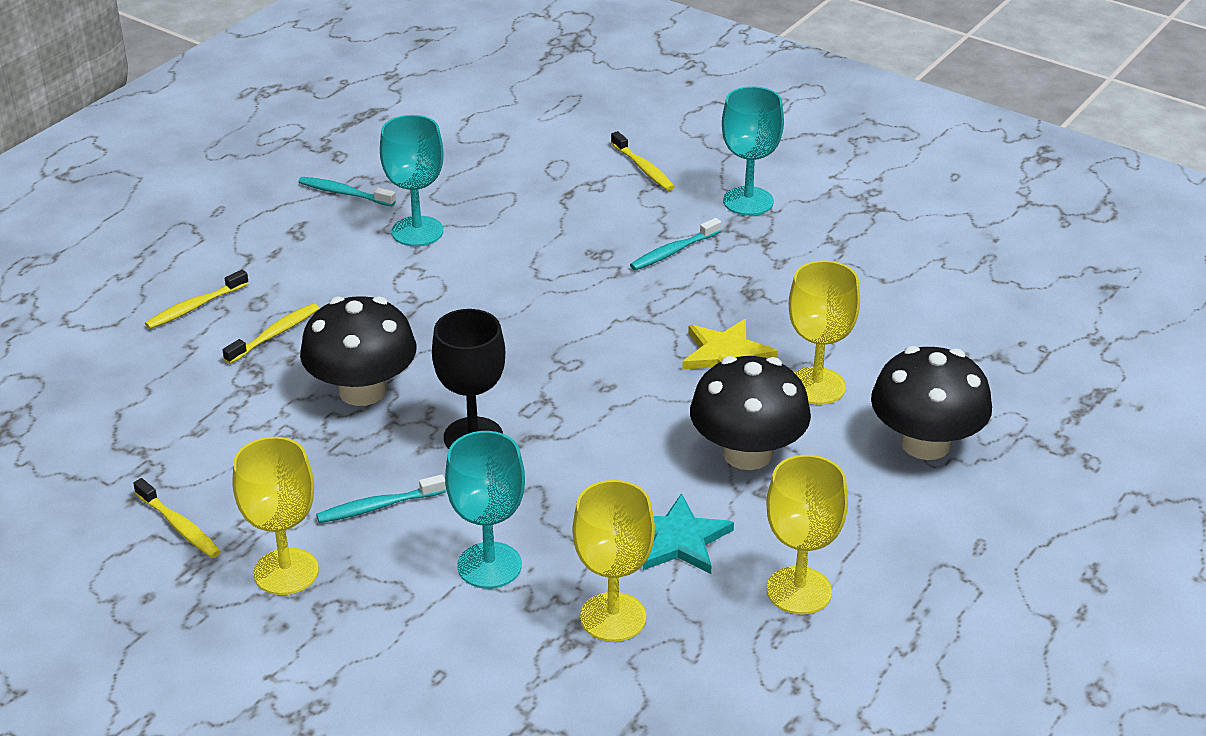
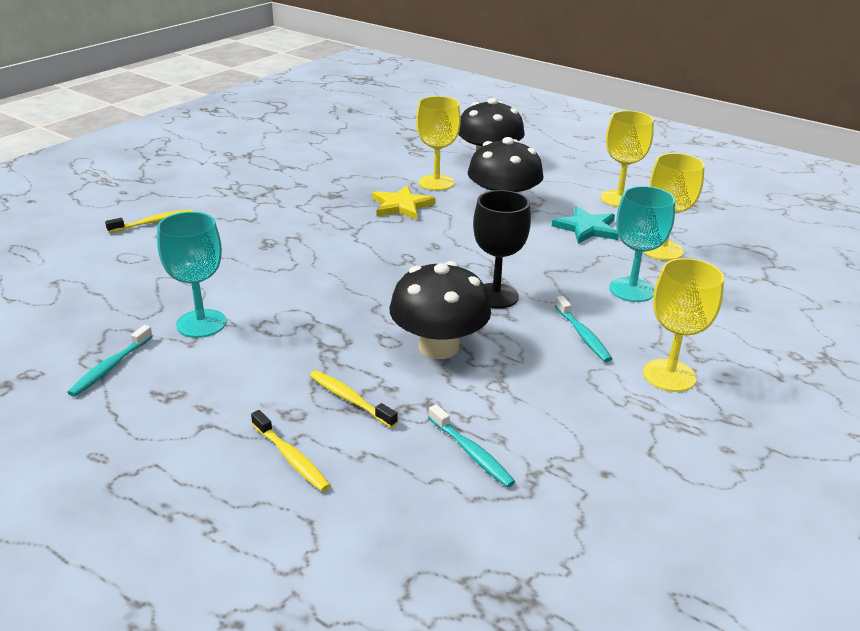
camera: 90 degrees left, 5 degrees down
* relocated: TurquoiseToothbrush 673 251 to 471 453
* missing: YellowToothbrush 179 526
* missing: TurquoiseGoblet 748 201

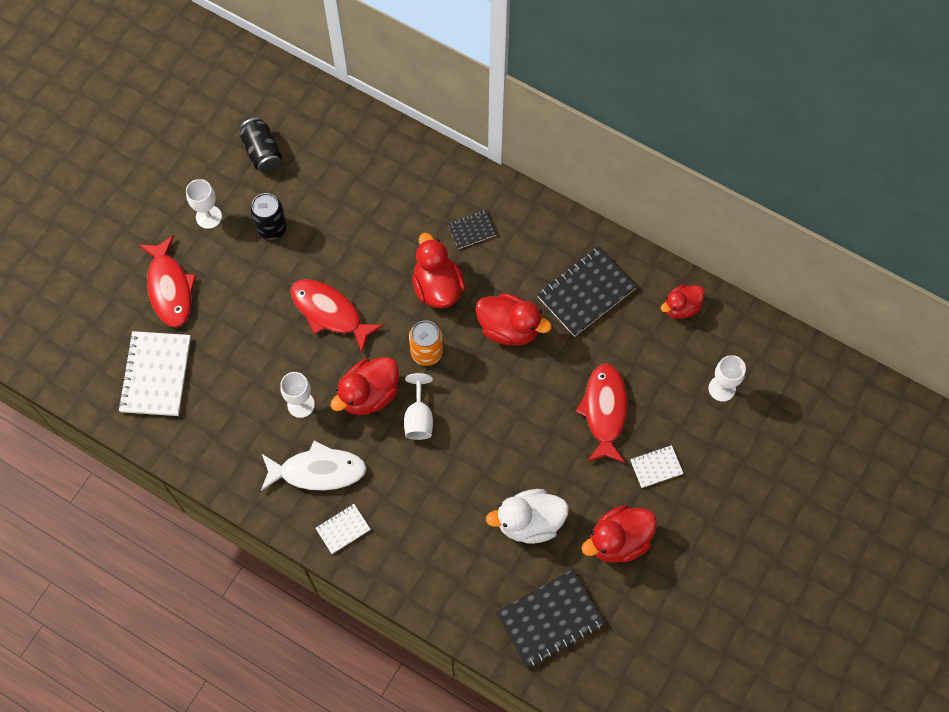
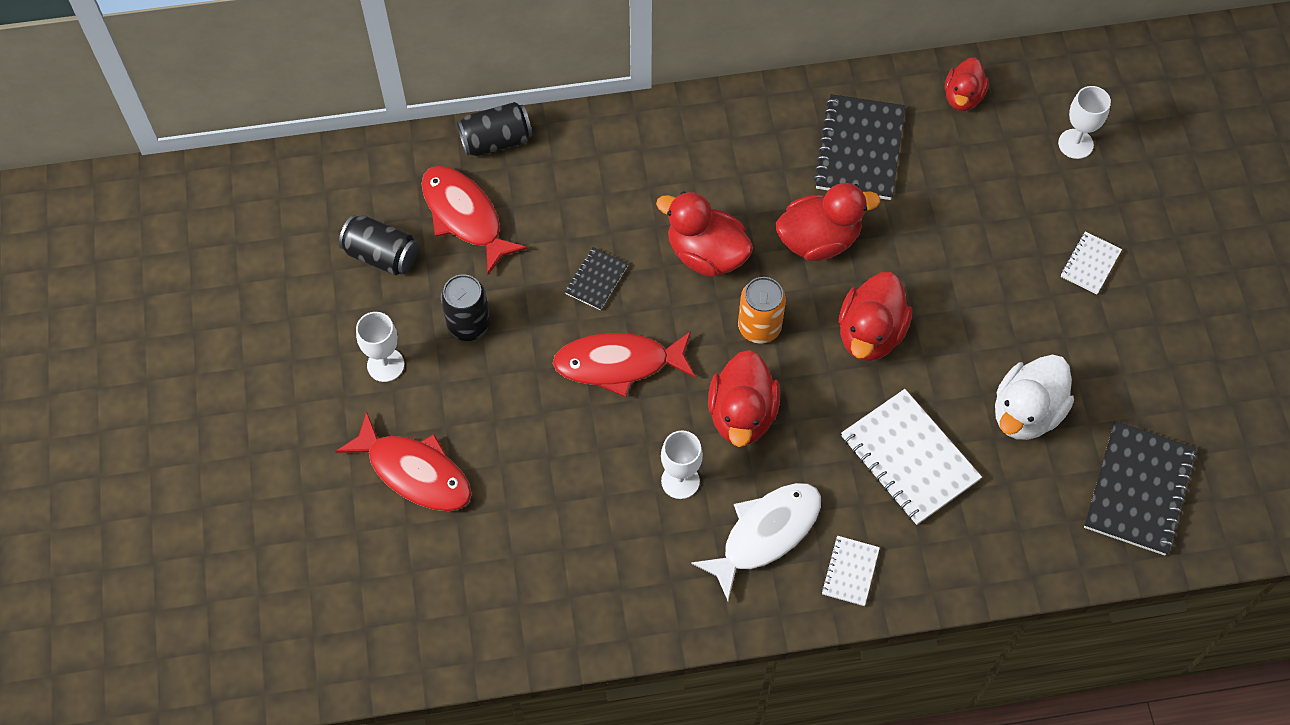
camera: 40 degrees left, 5 degrees down
* relocated: RedFish 604 411 to 465 216
* appeared: BlackCan 496 141
* relocated: BlackNotebook 472 230 to 596 280
* relocated: RedDuck 618 541 to 870 334
* relocated: WhiteNotebook 156 375 to 909 458
* missing: WhiteGoblet 419 418

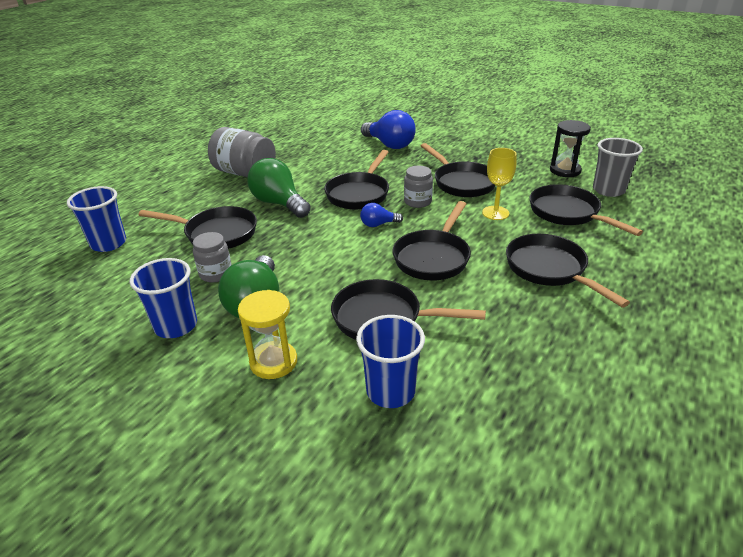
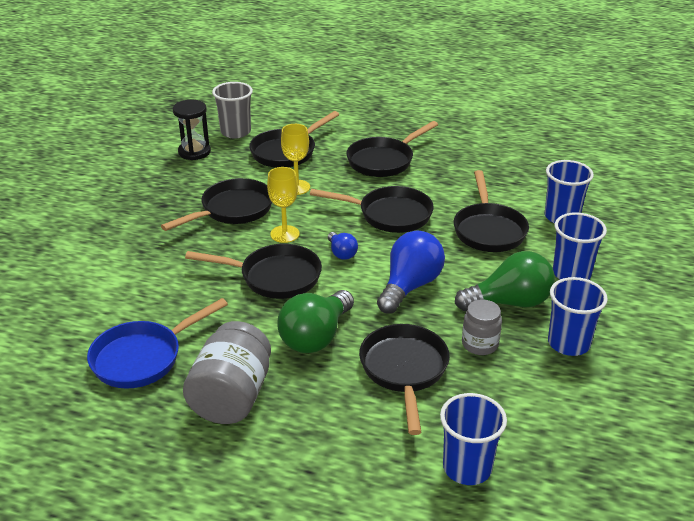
camera: 105 degrees left, 0 degrees up
* appeared: BluePan 143 357
* exchanged: GreyJar 417 202 to YellowGoblet 285 234
* relocated: BlueLightBulb 389 145 to 410 286
* exchanged: YellowHourglass 273 362 to BlueCup 571 274

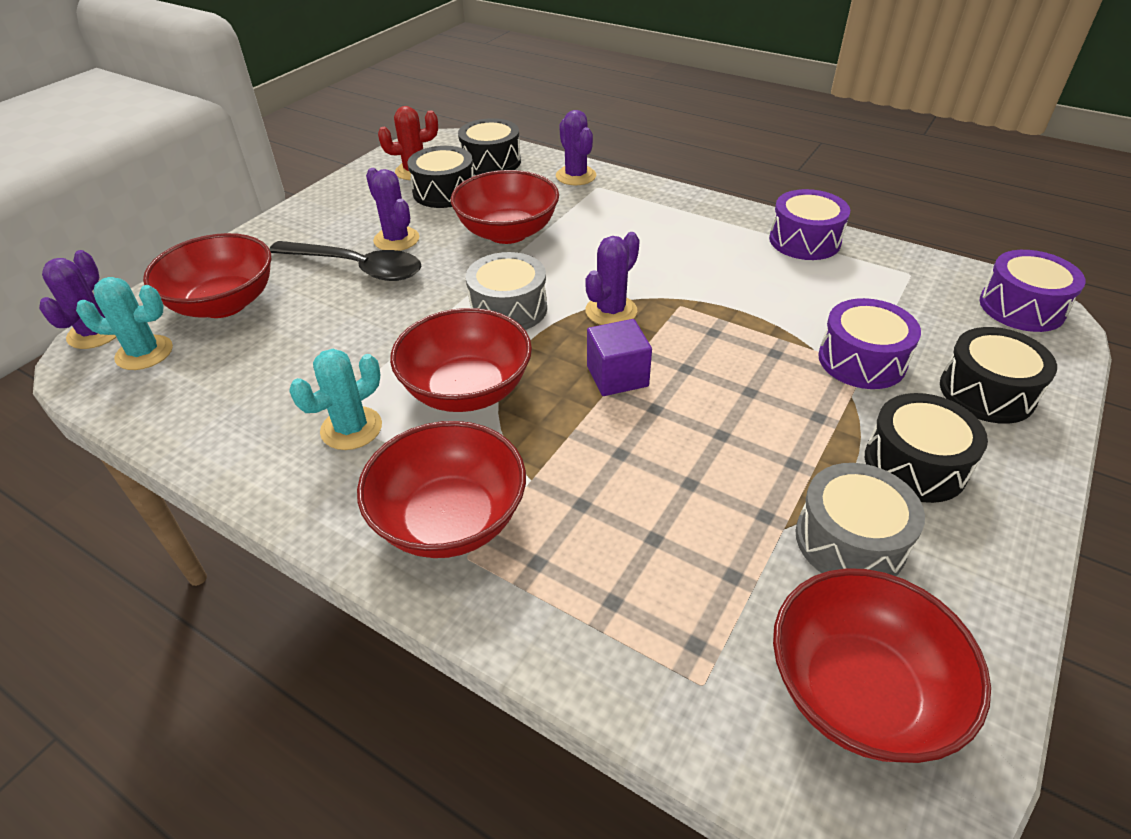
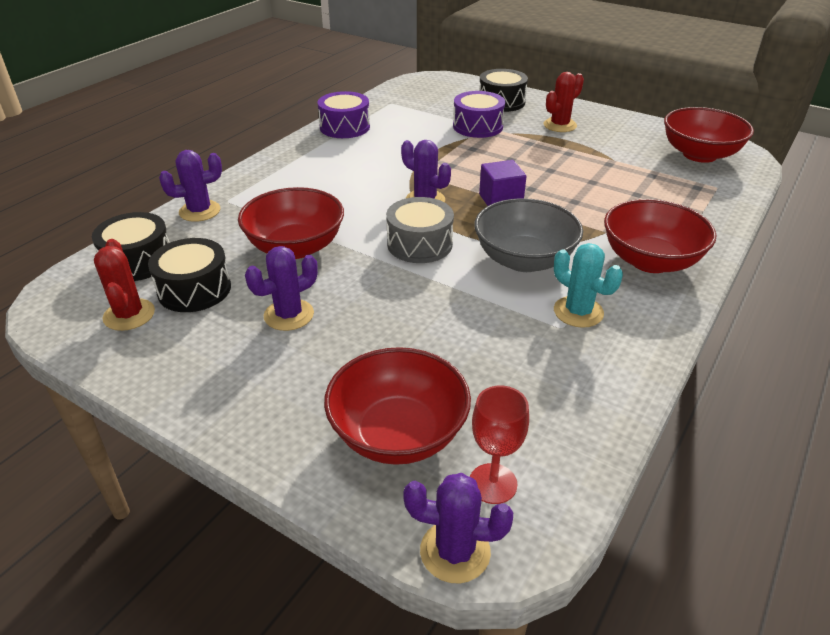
camera: 90 degrees left, 5 degrees down
* exchanged: TurquoiseCactus 144 353 to RedGoblet 493 483
* colour: RedBowl 467 390 to GreyBowl 524 260
* exchanged: BlackDrum 915 464 to RedCactus 560 125
* missing: BlackSpoon 357 268
* missing: GreyDrum 850 540
* missing: PurpleDrum 1021 307

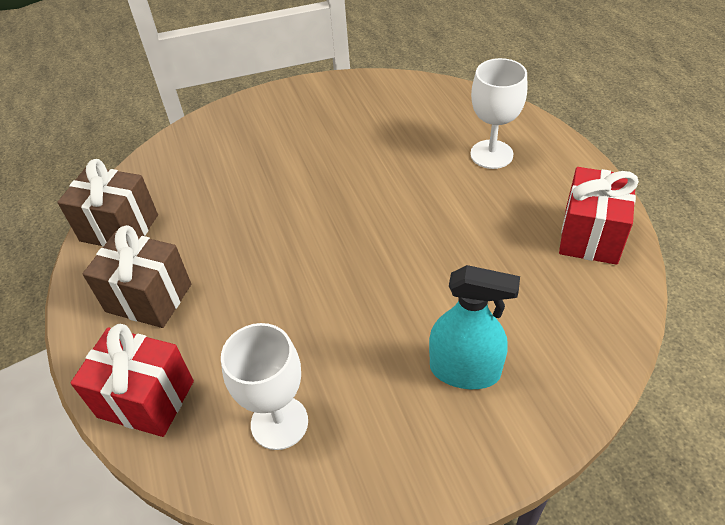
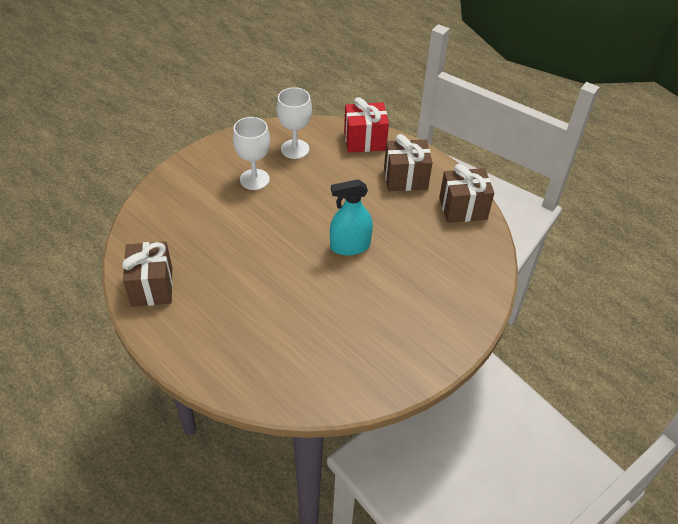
camera: 150 degrees right, 0 degrees up
* colour: RedGift 590 235 to BrownGift 152 287
* relocated: WhiteGoblet 491 154 to 254 179
* relocated: TurquoiseSprayBottle 465 370 to 350 246

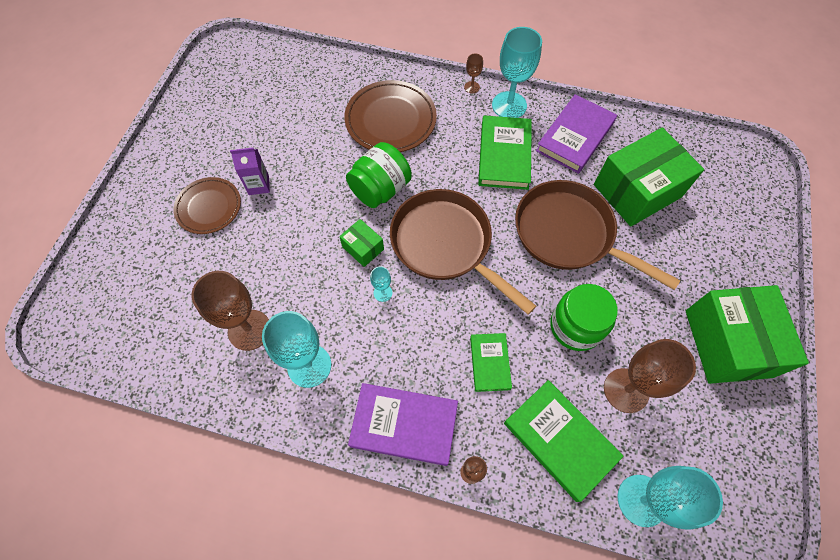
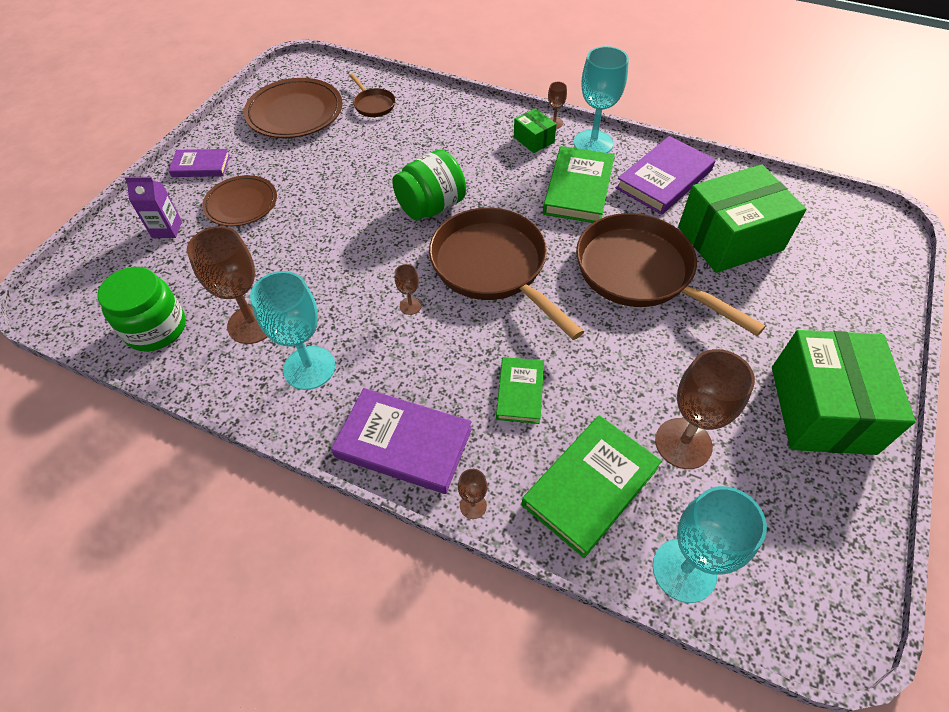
camera: 10 degrees right, 10 degrees down
* relocated: GreenJar 576 326 to 156 328
* relocated: PurpleCarton 259 185 to 167 229
* appeared: PurpleBook 201 166
* relocated: BrownPlate 390 120 to 295 113
* appeared: BrownPan 373 104
* colour: TurquoiseGoblet 383 293 to BrownGoblet 410 306
* relocated: GreenBox 363 248 to 533 140
* spun: GreenBook 560 440 = 590 486 75 degrees clockwise

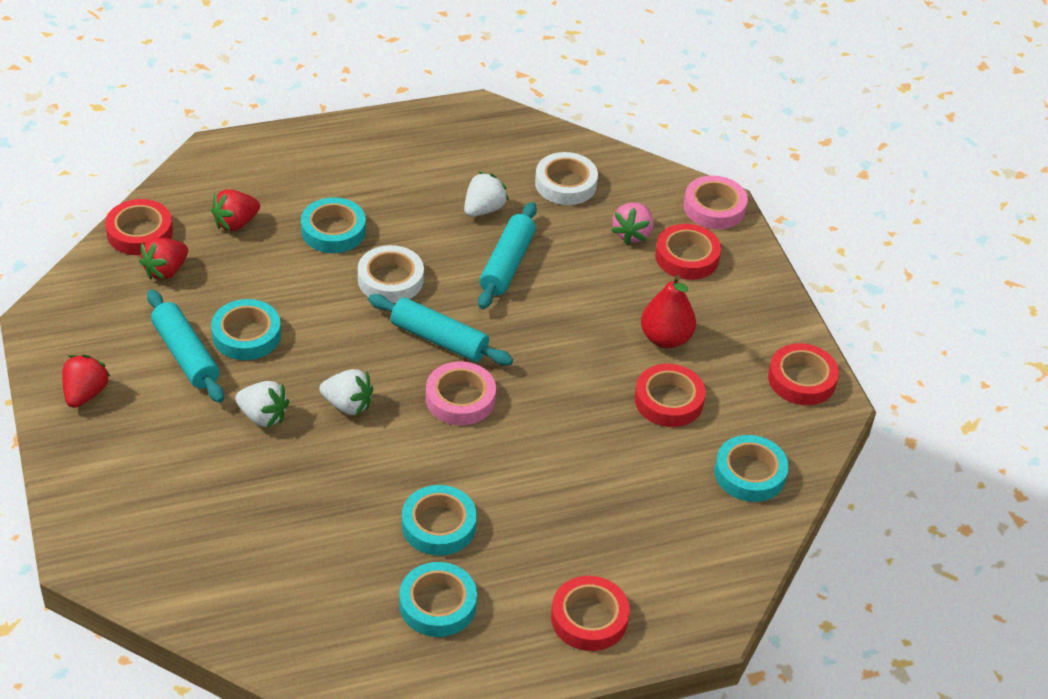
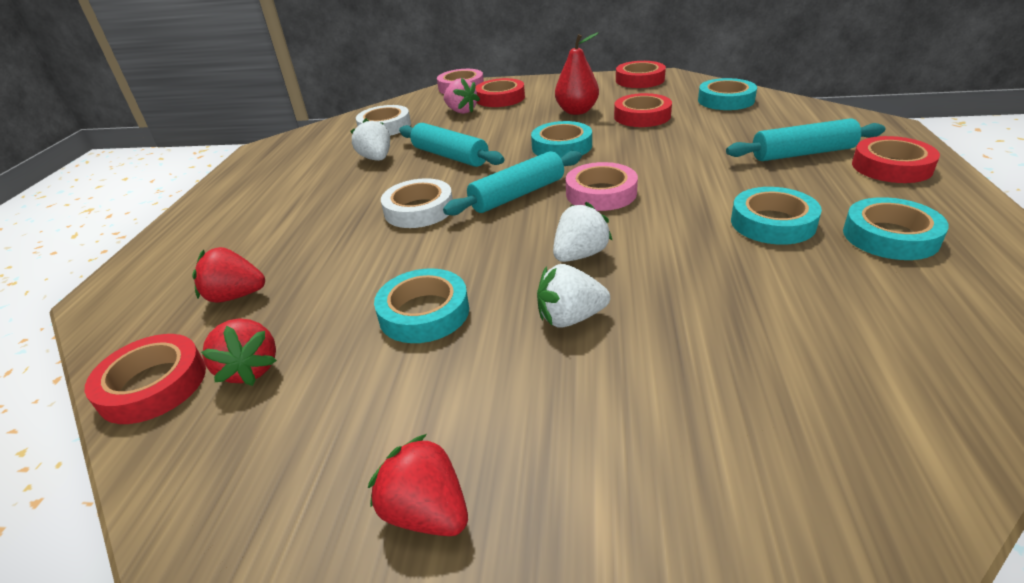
camera: 60 degrees left, 10 degrees down
* spun: RedStrawberry 236 223 = 236 296 105 degrees clockwise
* relocated: TurquoiseTape 333 231 to 561 146
* spun: WhiteStrawberry 263 416 = 570 318 150 degrees counterclockwise
* relocated: TurquoiseRollingPin 185 355 to 802 153

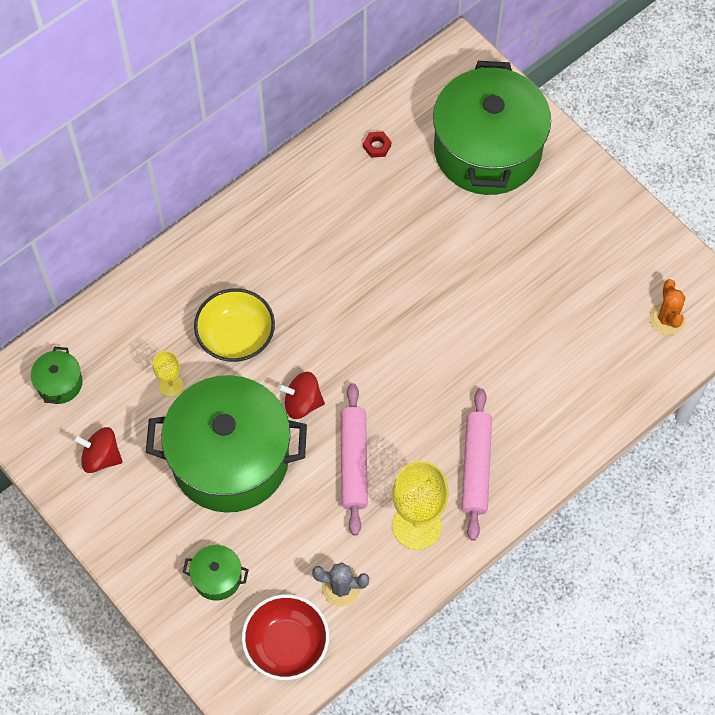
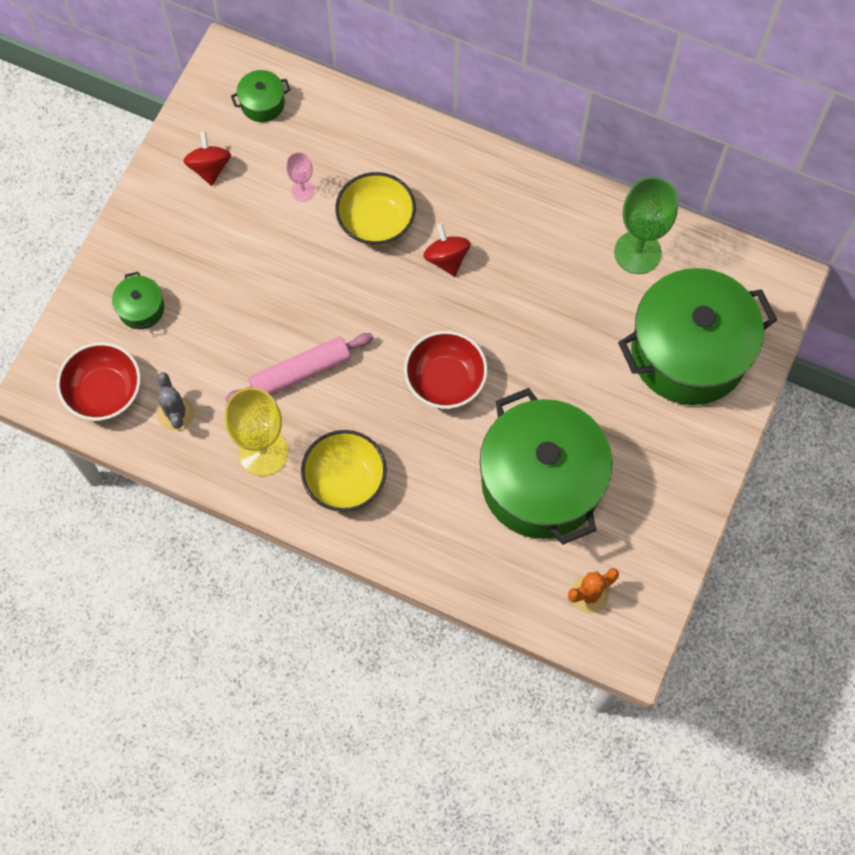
camera: 65 degrees right, 5 degrees up
* colour: YellowGoblet 171 386 to PinkGoblet 303 191
* exchanged: PinkRollingPin 475 467 to YellowBowl 345 479
* appeared: RedBowl 445 380
* relocated: RedSpinningTop 302 403 to 446 258
* relocated: GreenPot 230 458 to 541 482
* exchanged: RedNut 377 146 to GreenGoblet 637 252

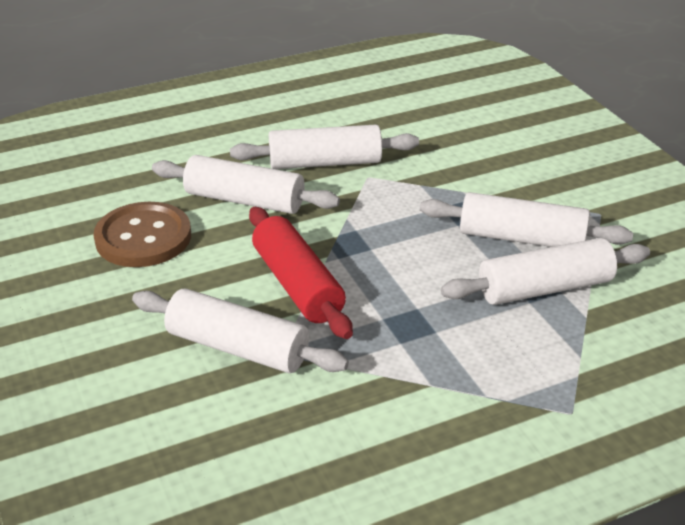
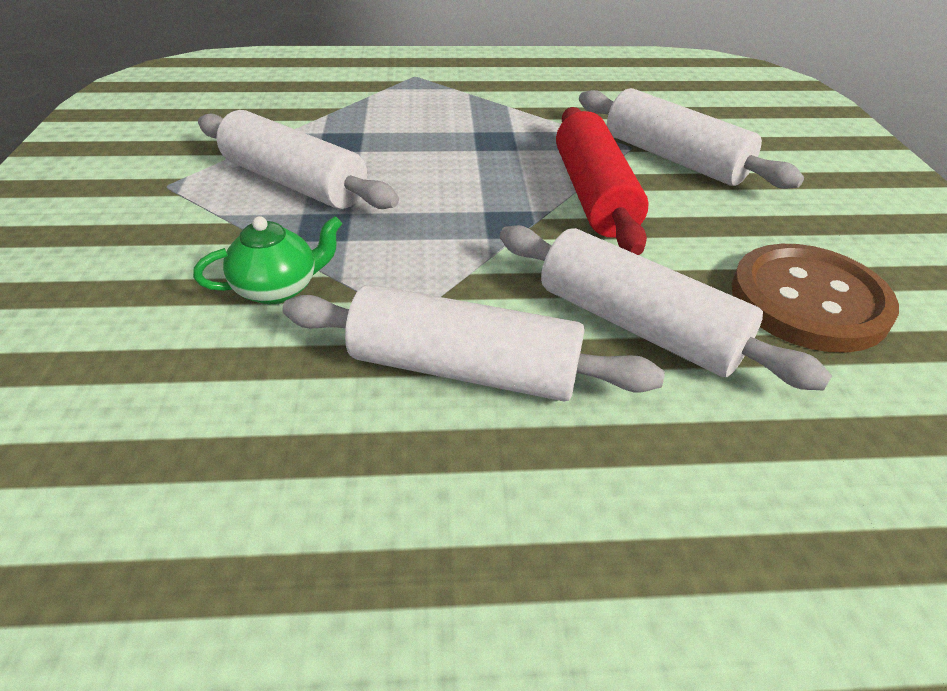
camera: 160 degrees left, 5 degrees up
* appeared: GreenTeapot 278 289
* missing: WhiteRollingPin 544 288

